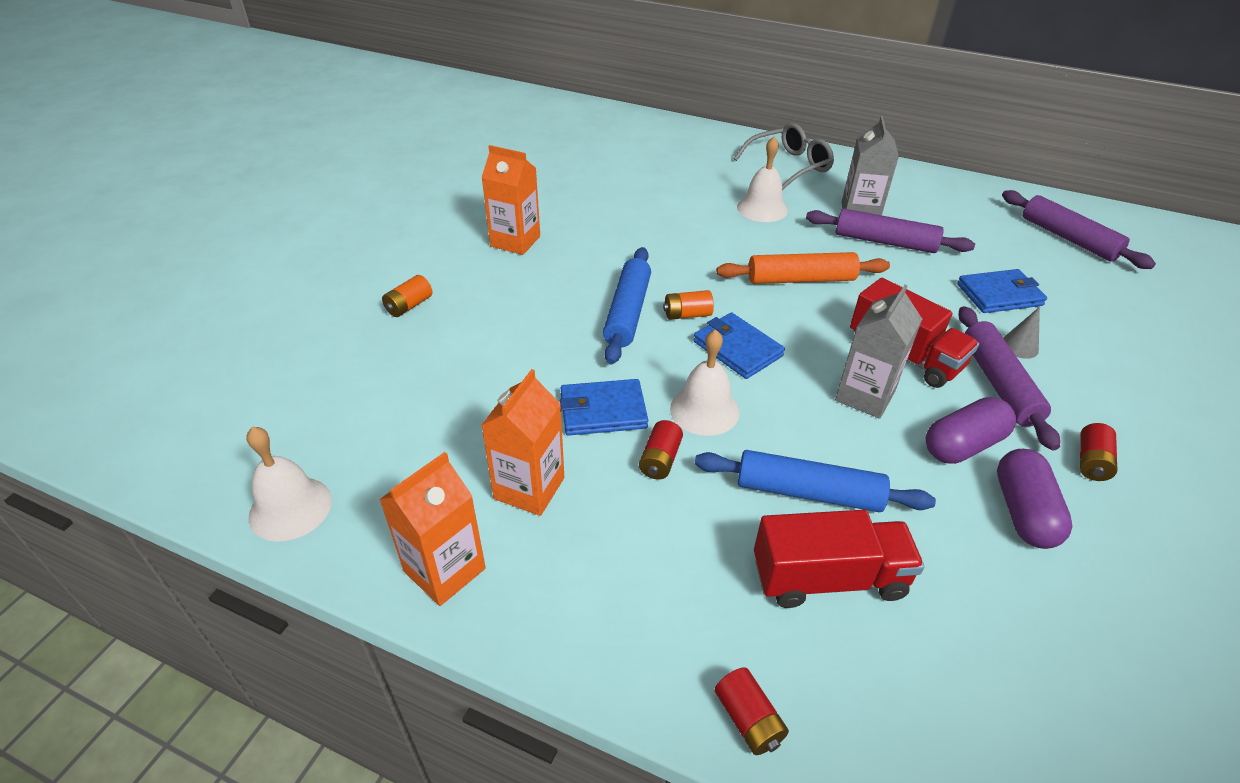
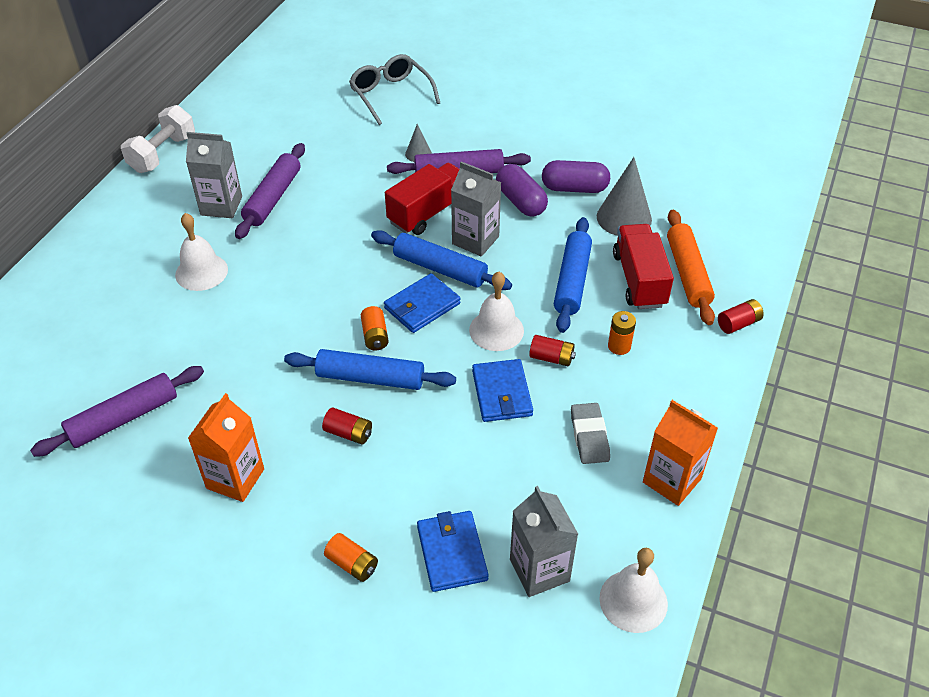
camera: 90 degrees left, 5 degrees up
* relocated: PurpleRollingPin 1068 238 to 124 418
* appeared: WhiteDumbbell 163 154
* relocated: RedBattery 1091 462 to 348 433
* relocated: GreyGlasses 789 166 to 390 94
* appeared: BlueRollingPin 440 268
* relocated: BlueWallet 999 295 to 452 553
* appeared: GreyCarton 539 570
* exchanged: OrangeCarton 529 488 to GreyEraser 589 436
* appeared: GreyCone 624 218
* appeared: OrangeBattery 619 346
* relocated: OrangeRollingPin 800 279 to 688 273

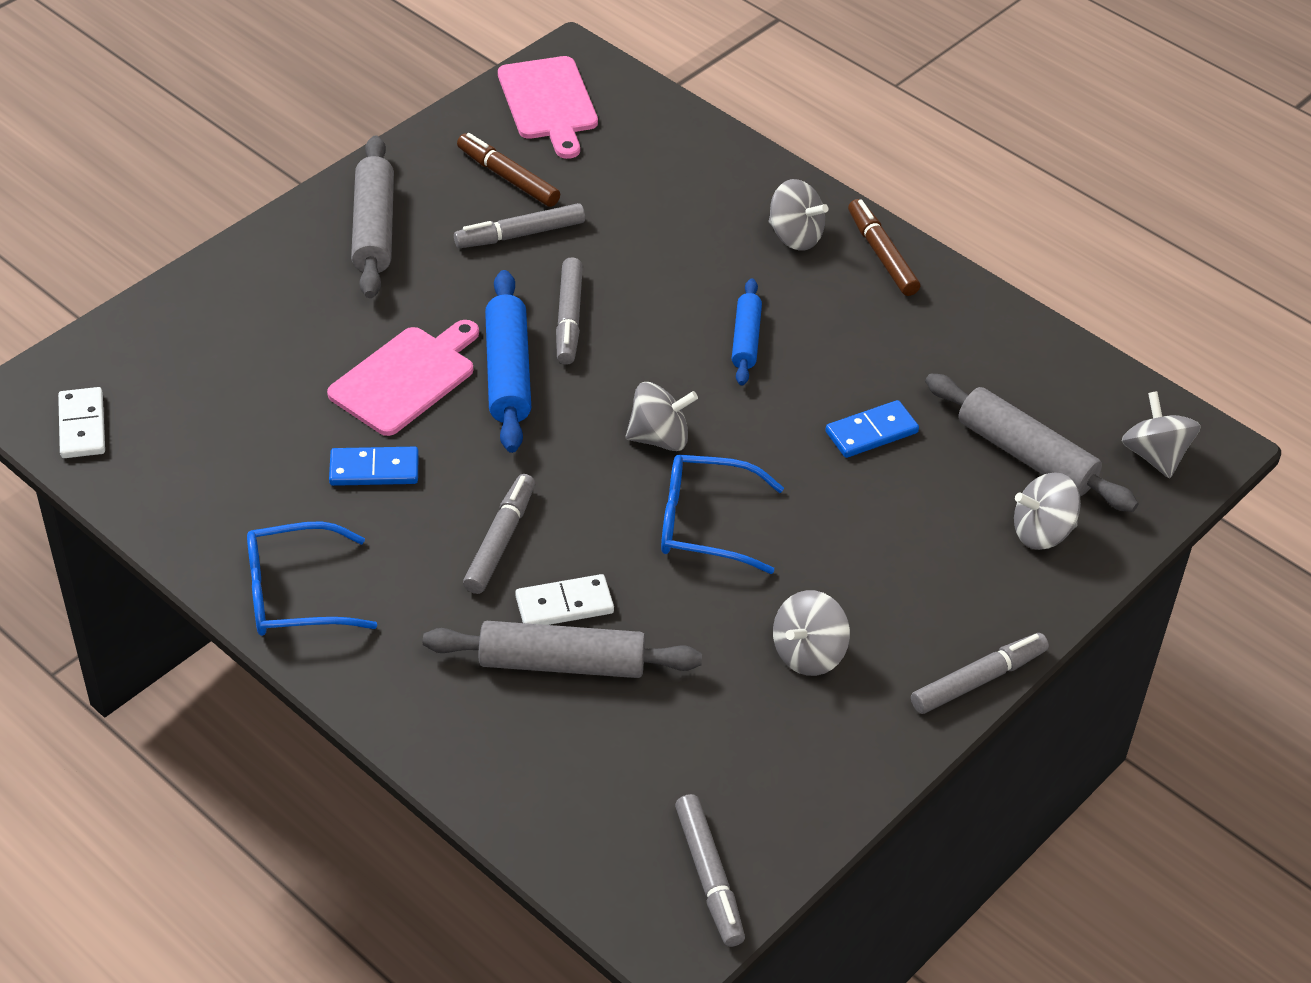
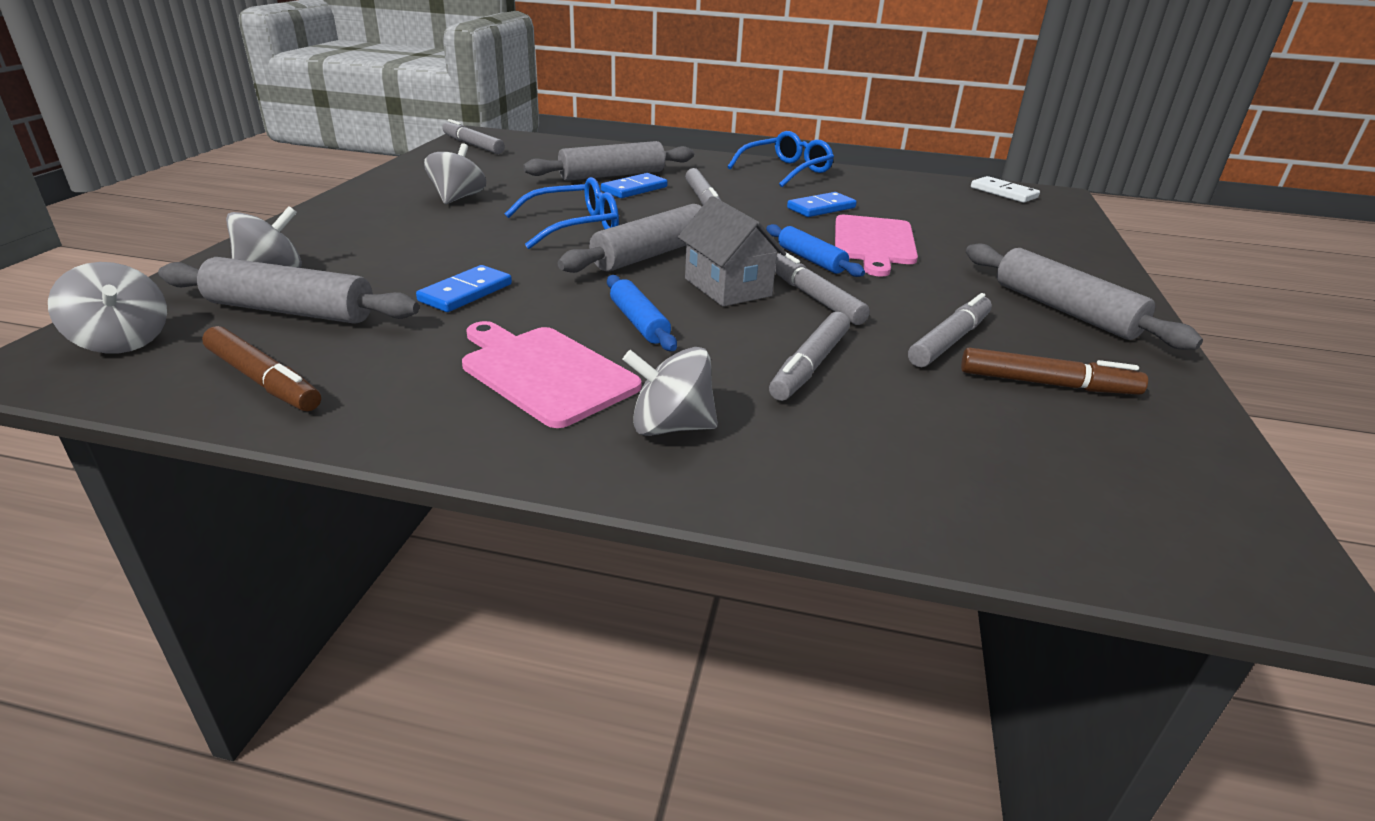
camera: 150 degrees right, 15 degrees down
* relocated: BrownMarker 882 254 to 263 380
* relocated: PinkCuttingBoard 549 103 to 544 372
* exchanged: GreySpinningTop 659 438 to GreyRollingPin 651 254
* colour: WhiteDomino 564 604 to BlueDomino 634 189
* appeared: GreyHouse 727 287
* size: BlueRollingPin 508 372 = 811 260 x0.61
* relocated: GreyMarker 978 680 to 809 366

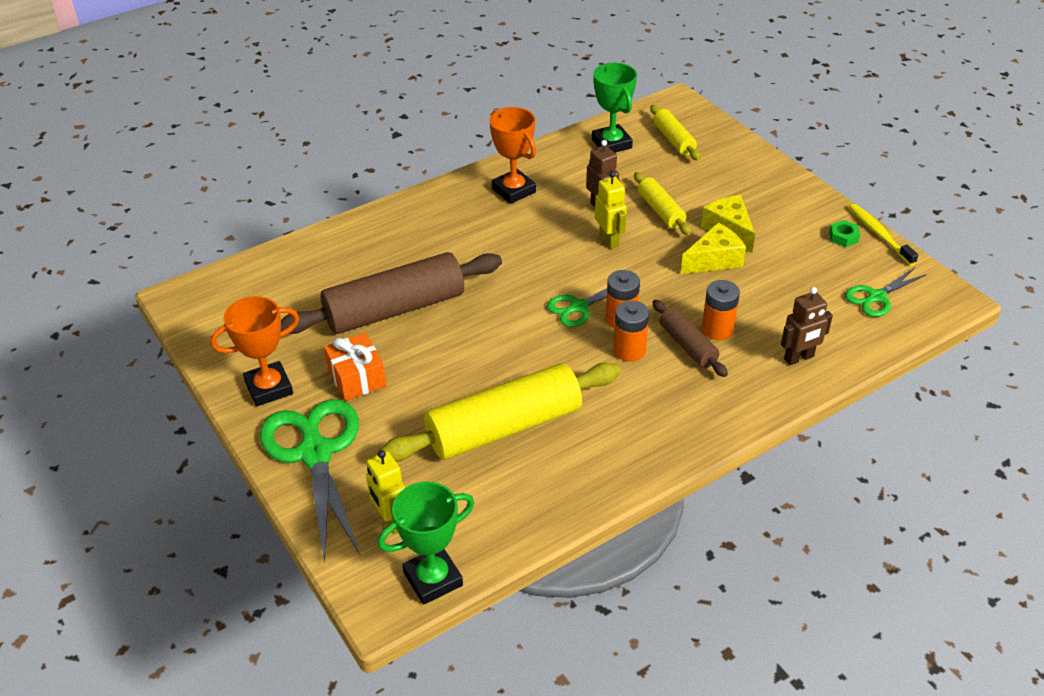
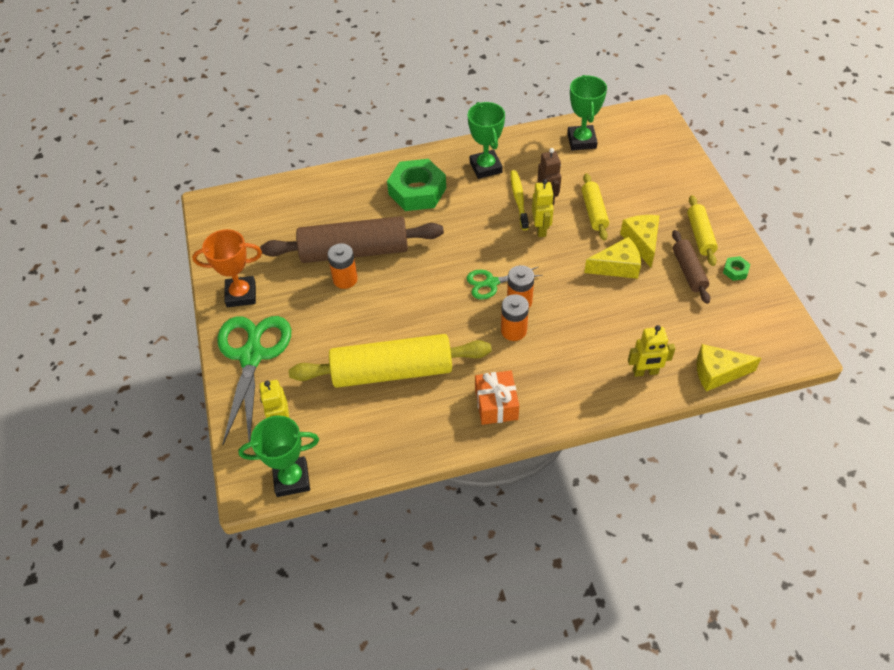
camera: 20 degrees right, 10 degrees up
* relocated: OrangeBattery 717 329 to 345 279
* appeared: GreenNut 417 191
* colour: OrangeTrophy 513 190 to GreenTrophy 485 167
* relocated: OrangeGift 357 378 to 496 404
* relocated: YellowToothbrush 879 234 to 518 199
* colour: BrownRobot 799 358 to YellowRobot 645 372
* relocated: BrownRollingPin 687 345 to 688 271
* relocated: YellowRollingPin 673 140 to 700 235
* appeared: YellowCheese 718 373
* missing: GreenScissors 876 297

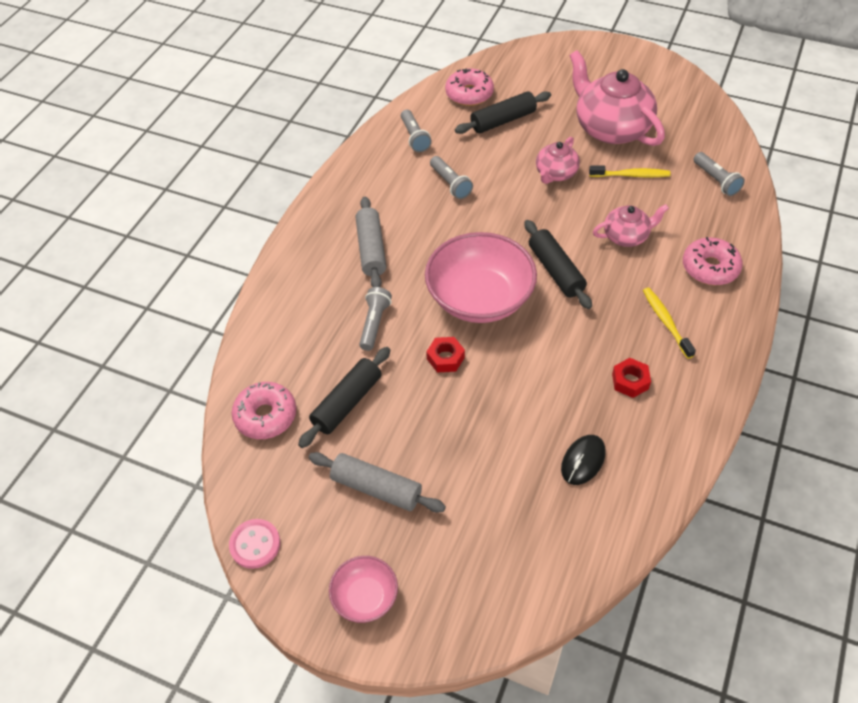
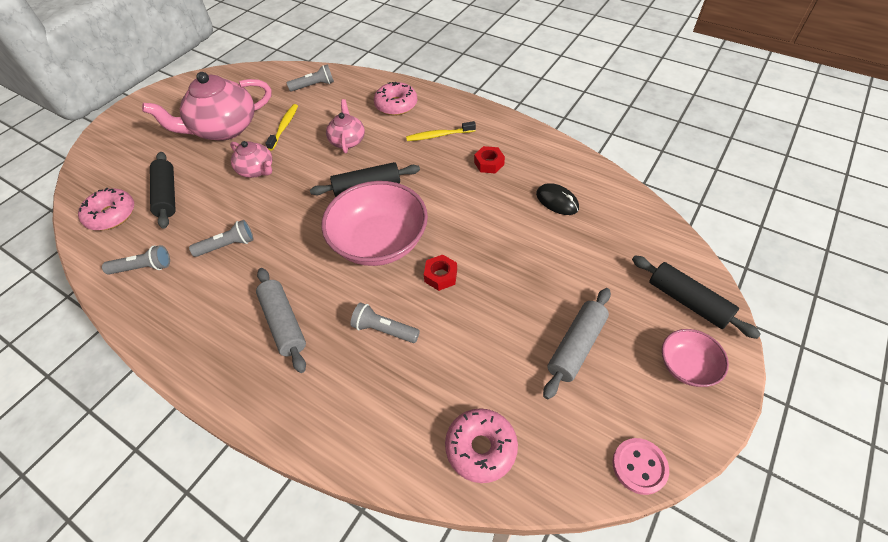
camera: 80 degrees left, 0 degrees up
* spun: GreyRollingPin 371 249 = 284 323 60 degrees clockwise
* relocated: BlackRollingPin 347 402 to 687 301

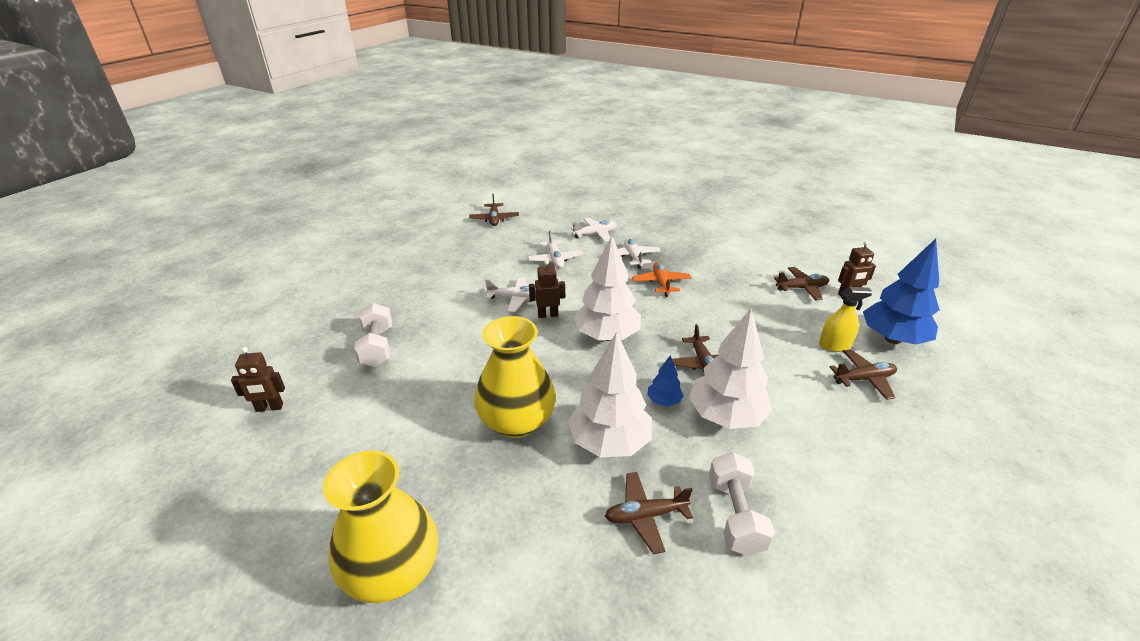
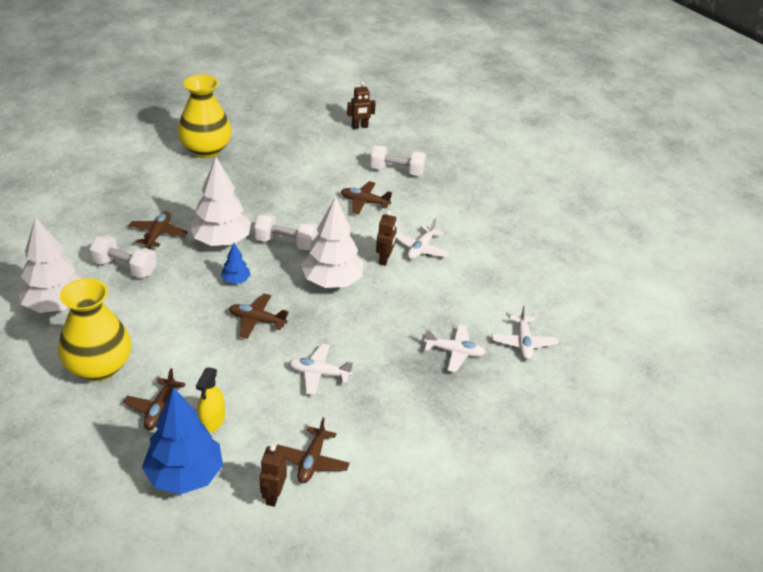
camera: 110 degrees right, 5 degrees up
* relocated: WhiteTree 726 416 to 56 304
* relocated: YellowVase 517 421 to 99 367
* appeared: WhiteDumbbell 286 243
* relocated: WhitePlane 555 259 to 319 373
* relocated: BrownPlane 494 219 to 364 202
* spun: BrownRobot 269 408 = 360 127 120 degrees counterclockwise
* missing: OrangePlane 661 283

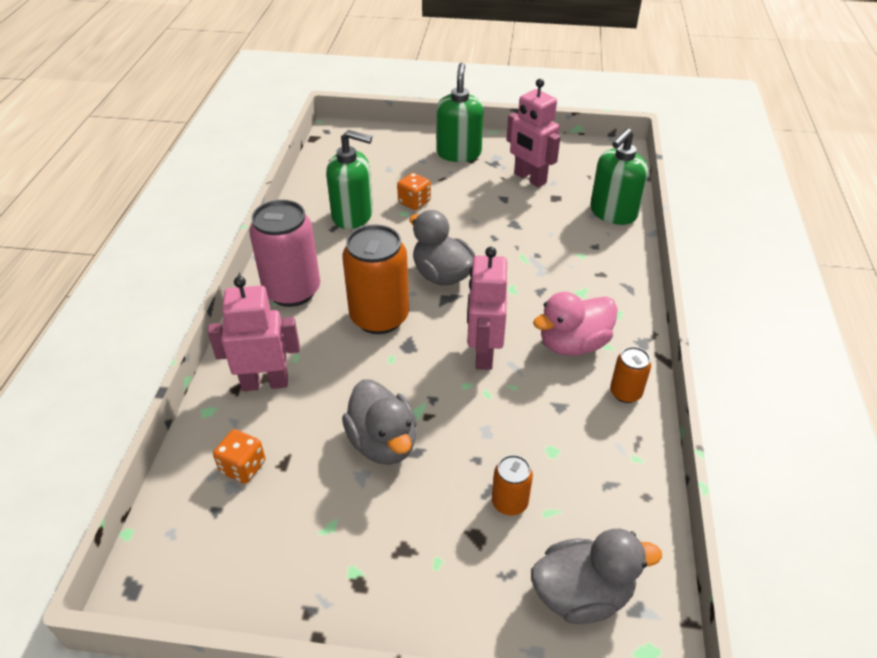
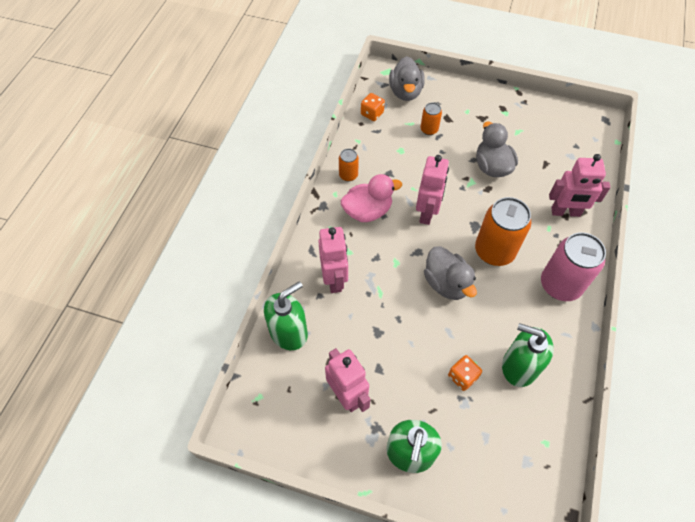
camera: 170 degrees left, 15 degrees up
* appeared: PinkRobot 334 279
* relocated: OrangeDice 243 467 to 372 113
* spun: GreyDuck 582 594 = 405 92 90 degrees counterclockwise

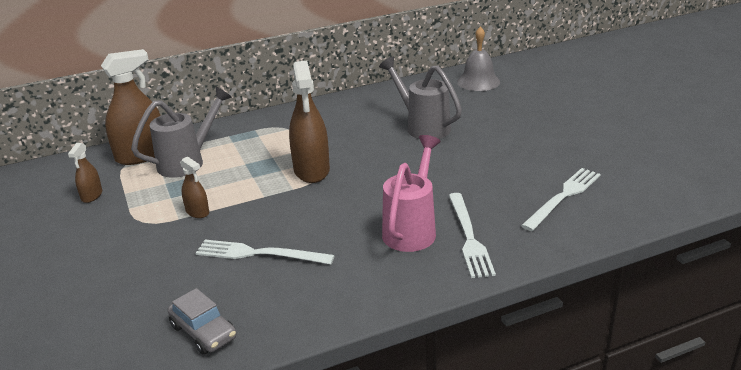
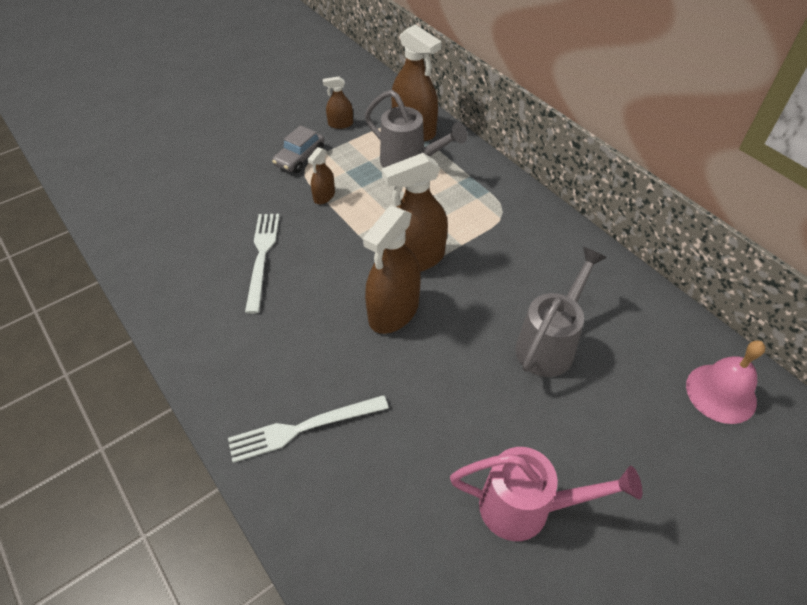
camera: 75 degrees right, 20 degrees up
* relocated: GreyCar 203 332 to 300 158
* appeared: BrownSprayBottle 394 311
* relocated: PinkWateringCan 412 229 to 527 508
* colour: GreyBell 478 82 to PinkBell 721 393
* missing: WhiteFork 563 197

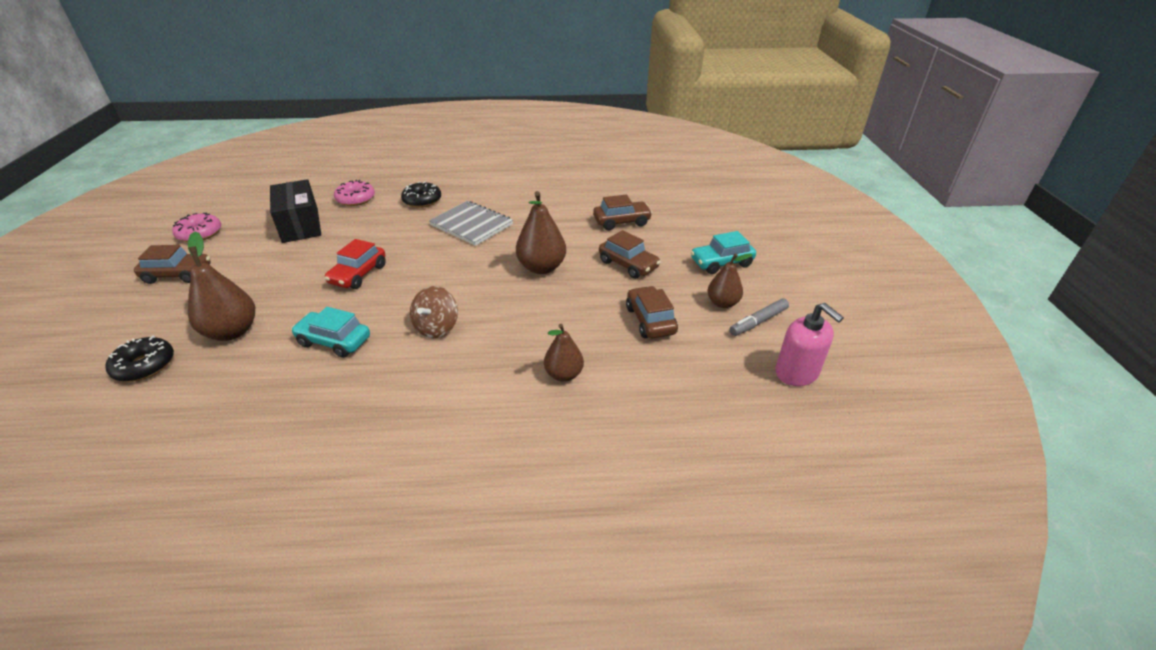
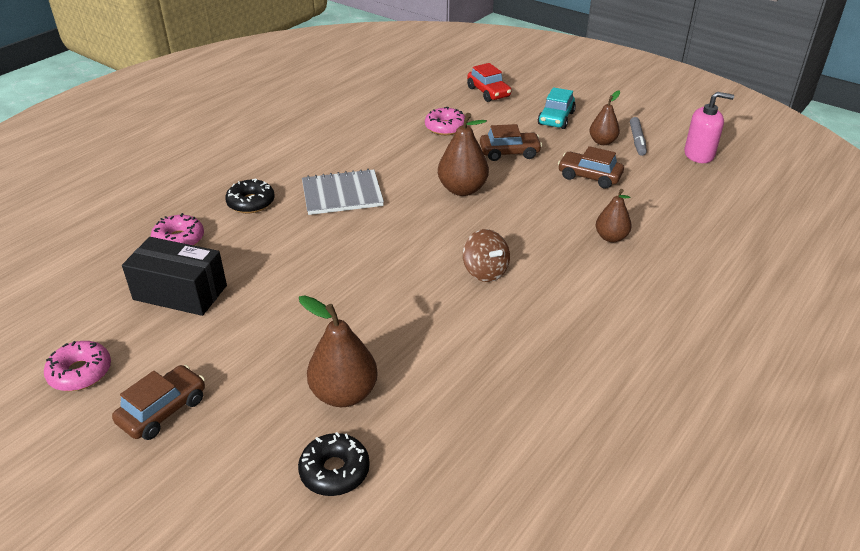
camera: 50 degrees left, 0 degrees up
* exchanged: BrownCar 621 222 to PinkDonut 445 127
* relocated: RedCar 358 274 to 488 92
* missing: TurquoiseCar 334 341

